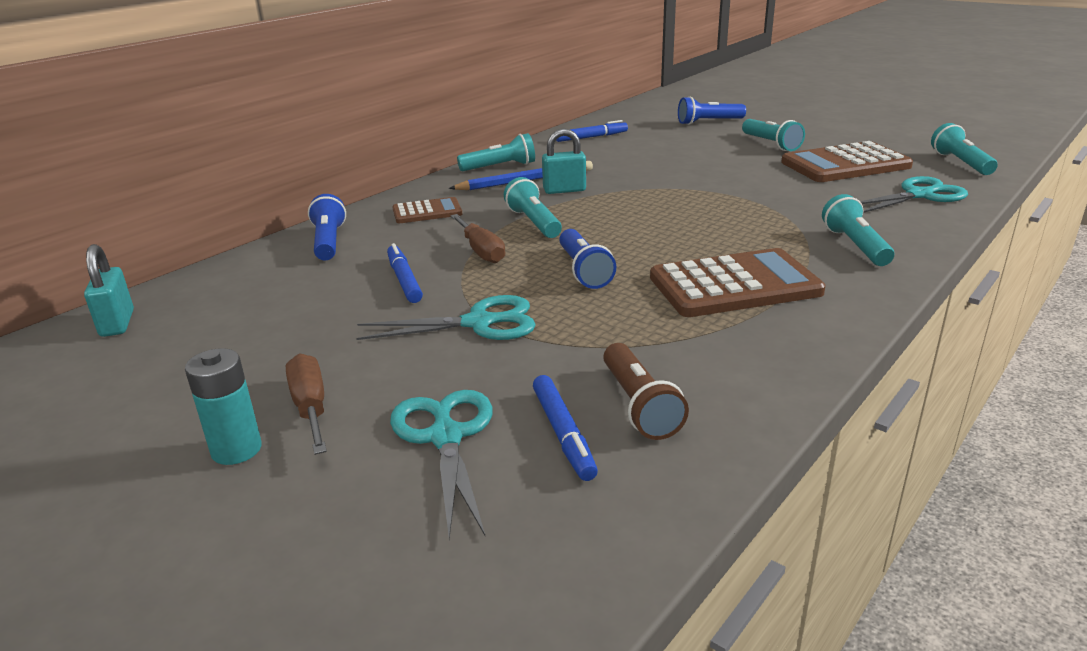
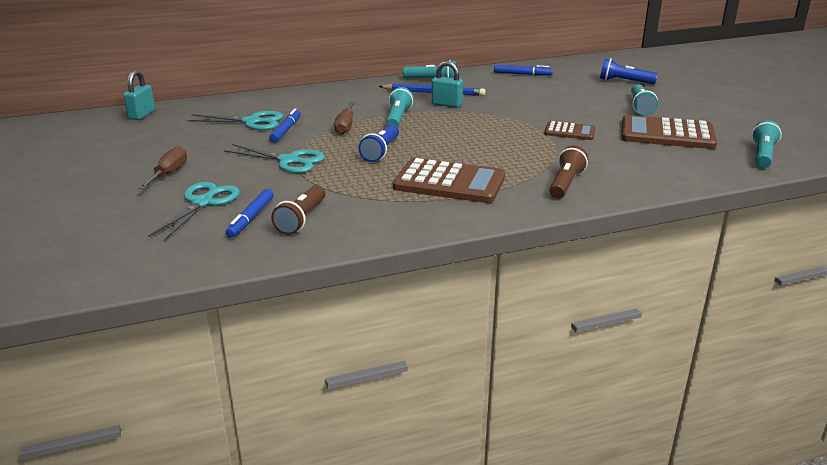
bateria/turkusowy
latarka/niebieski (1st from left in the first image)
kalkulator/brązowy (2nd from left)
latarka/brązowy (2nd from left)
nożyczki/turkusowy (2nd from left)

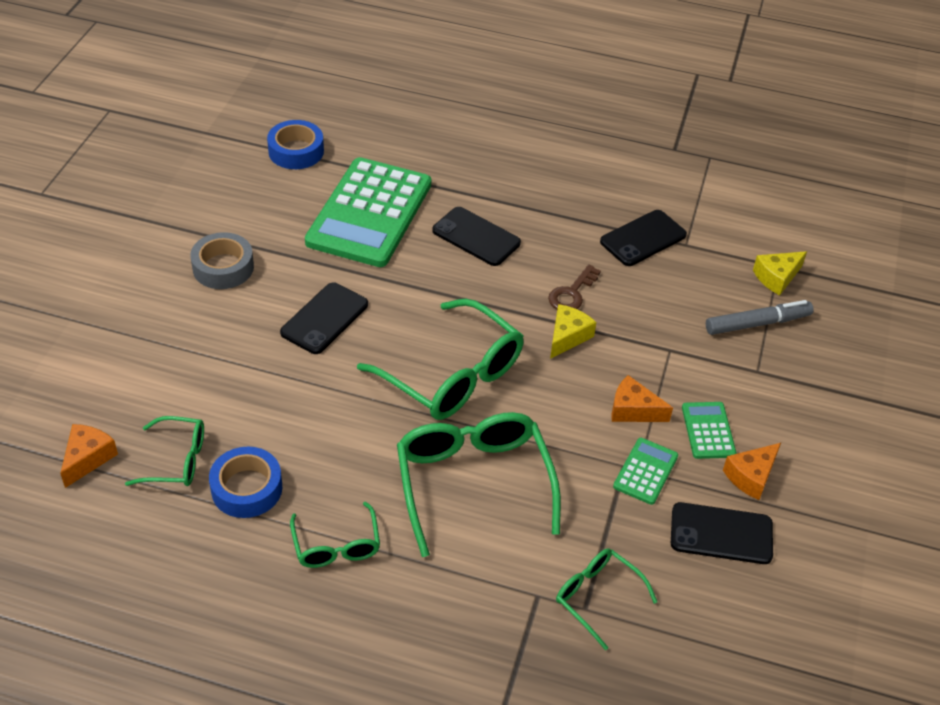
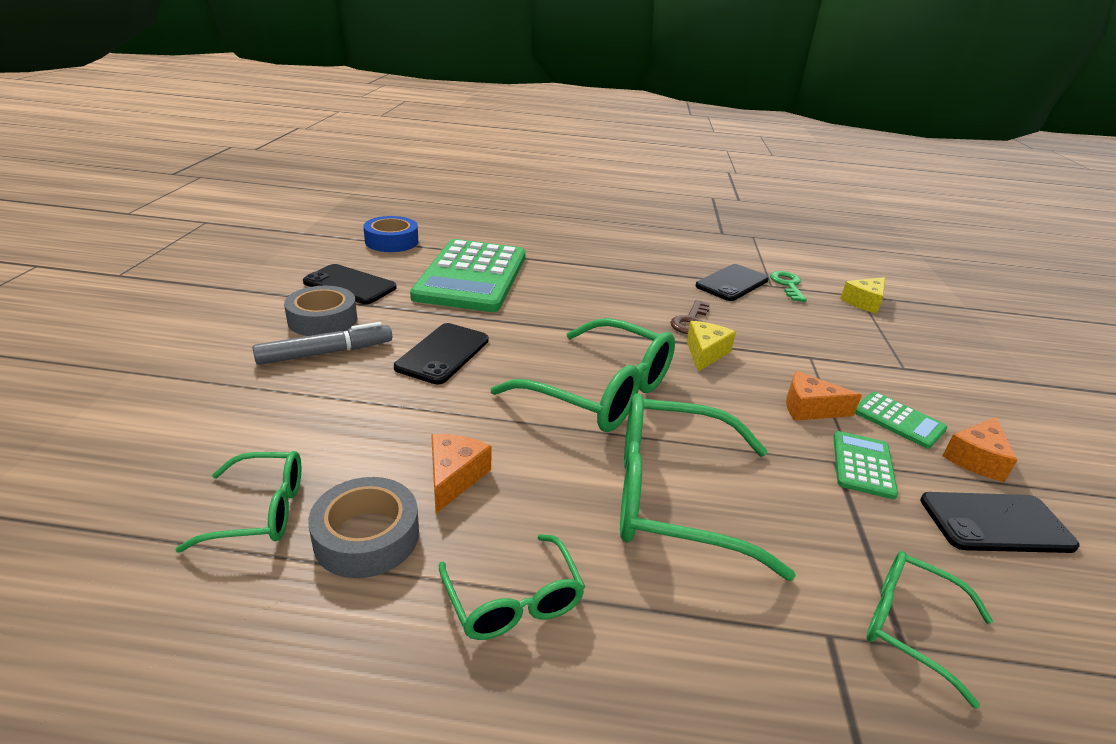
ser/pomarańczowy (1st from left)
taśma klejąca/szary (2nd from left)
okulary/zielony (4th from left)
telefon/czarny (1st from left)
kalkulator/zielony (3rd from left)
flamaster/szary
klucz/zielony

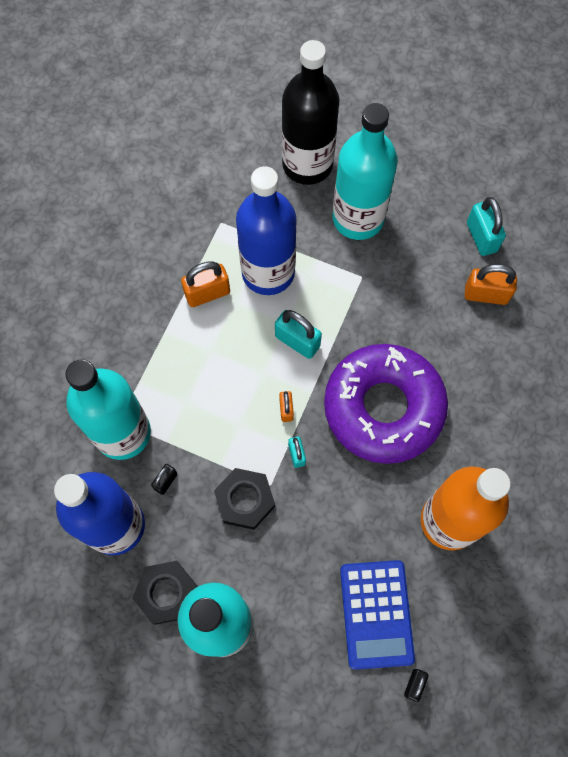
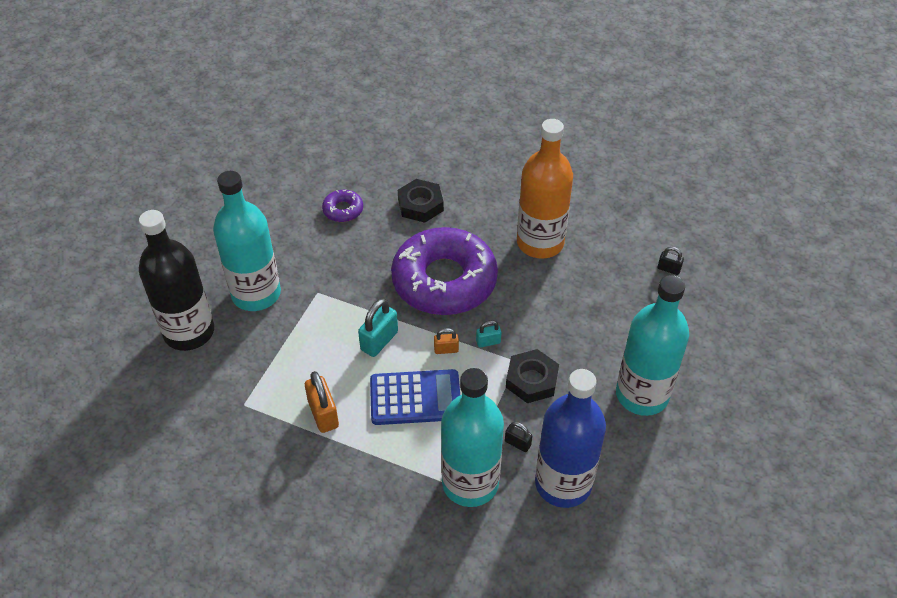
nakrętka/czarny (1st from left)
butelka/niebieski (2nd from left in the first image)
kalkulator/niebieski
donut/fioletowy (1st from left)
kłódka/turkusowy (3rd from left in the first image)

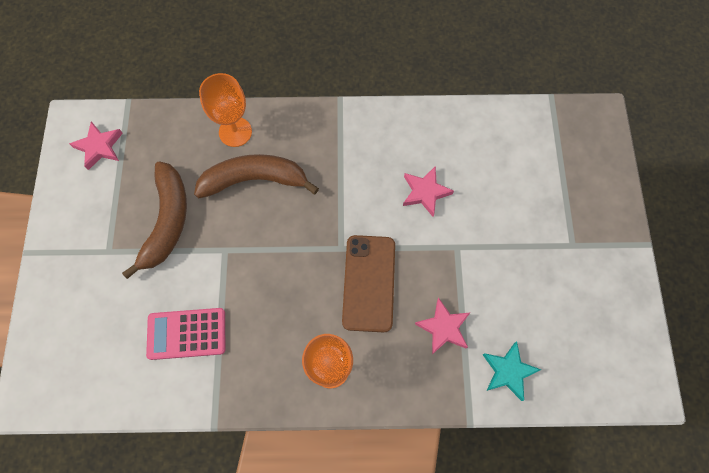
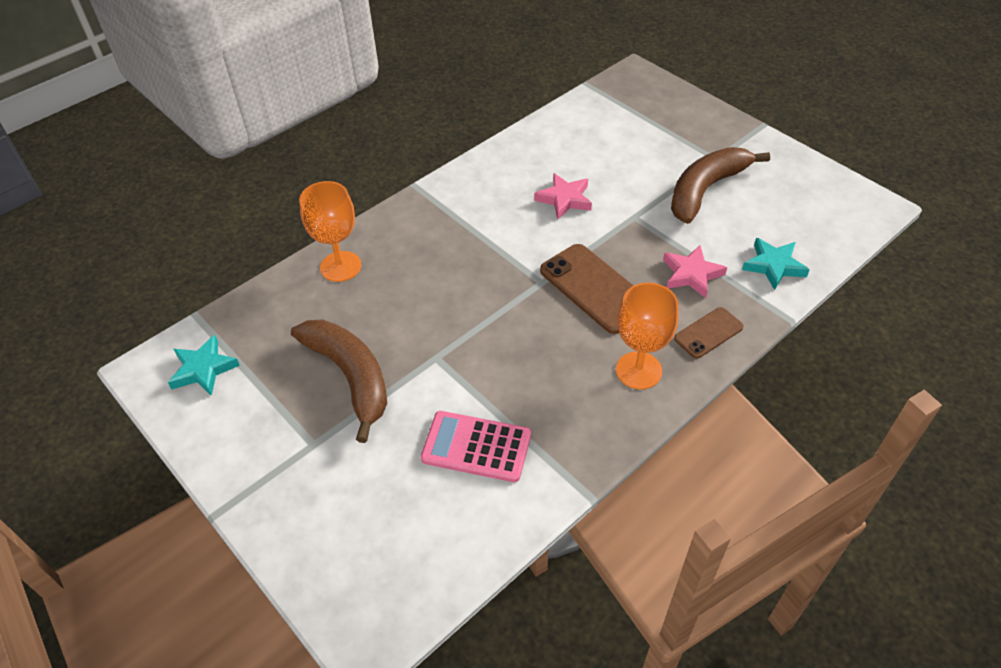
gwiazda/turkusowy (1st from left)
kalkulator/różowy
banan/brązowy (2nd from left)
telefon/brązowy (2nd from left)

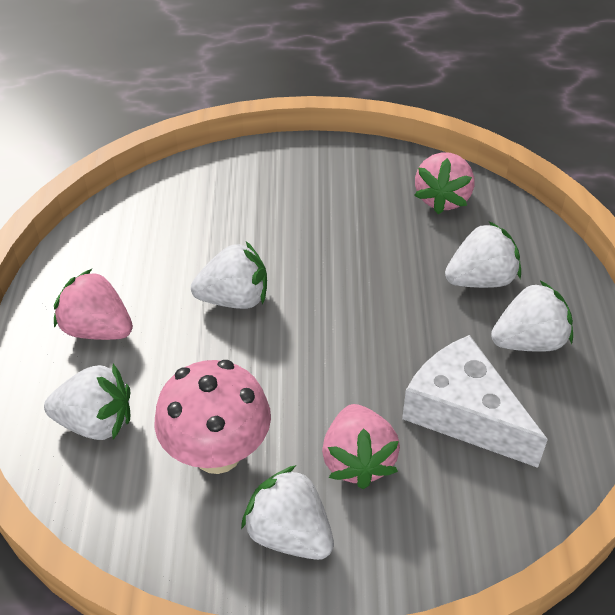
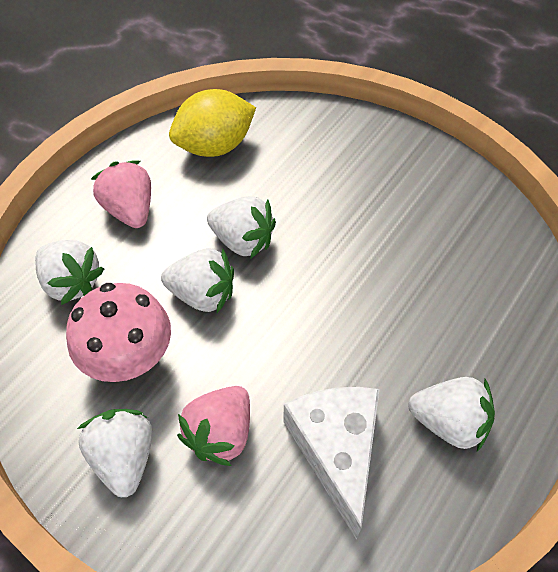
truskawka/różowy (3rd from left in the first image)
truskawka/biały (3rd from left)
cytryna/żółty

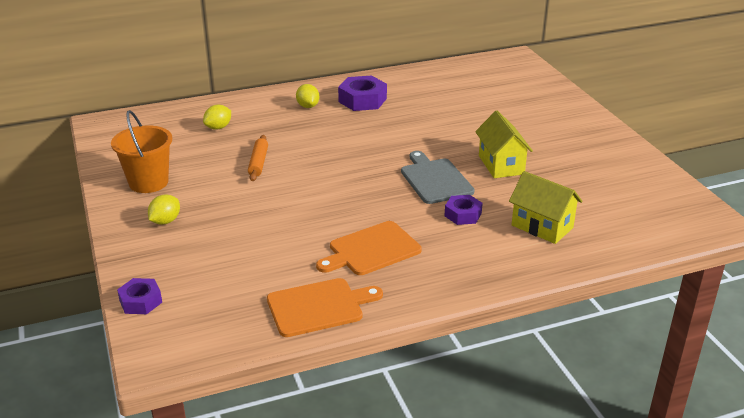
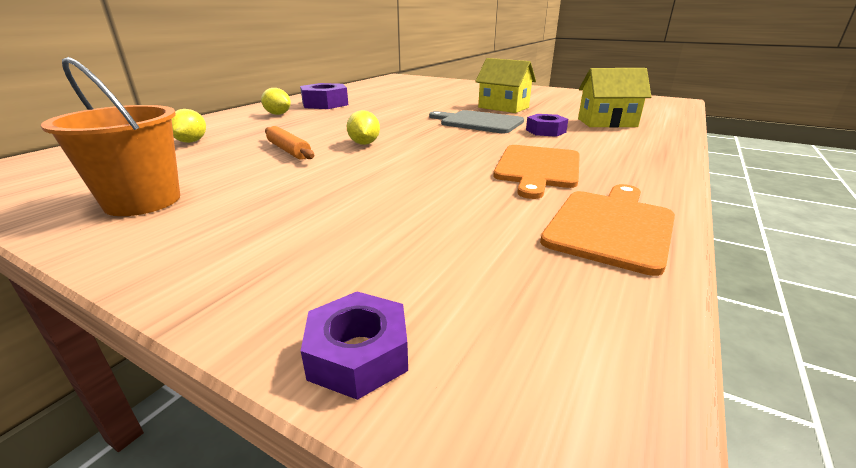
cytryna/żółty (3rd from left)

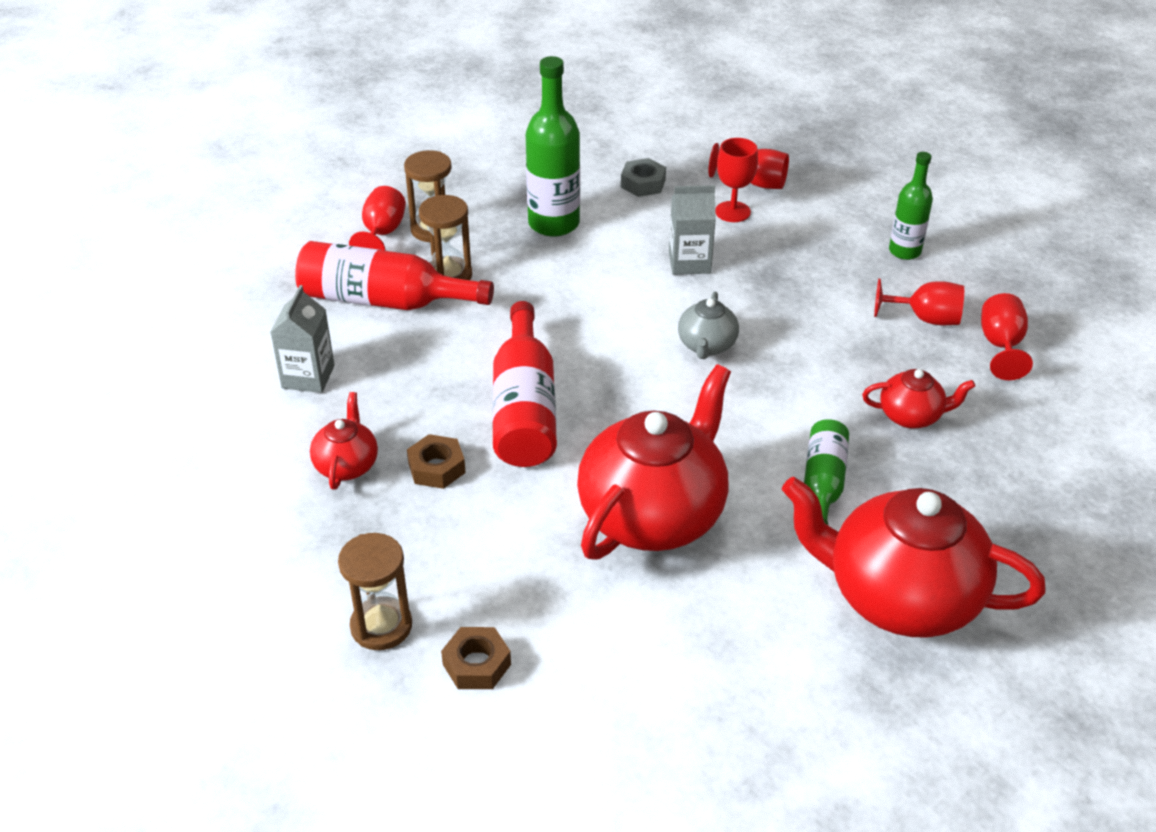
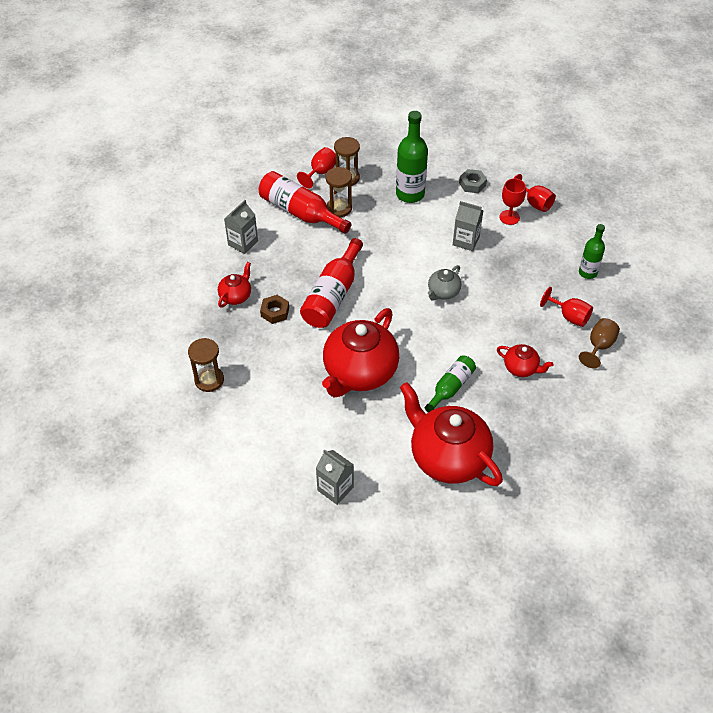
nakrętka/brązowy (2nd from left in the first image)
imbryk/czerwony (2nd from left)
kielich/brązowy
karton mleka/szary (2nd from left)

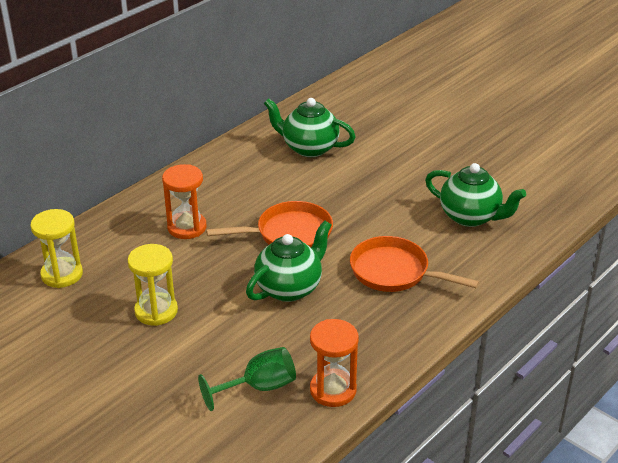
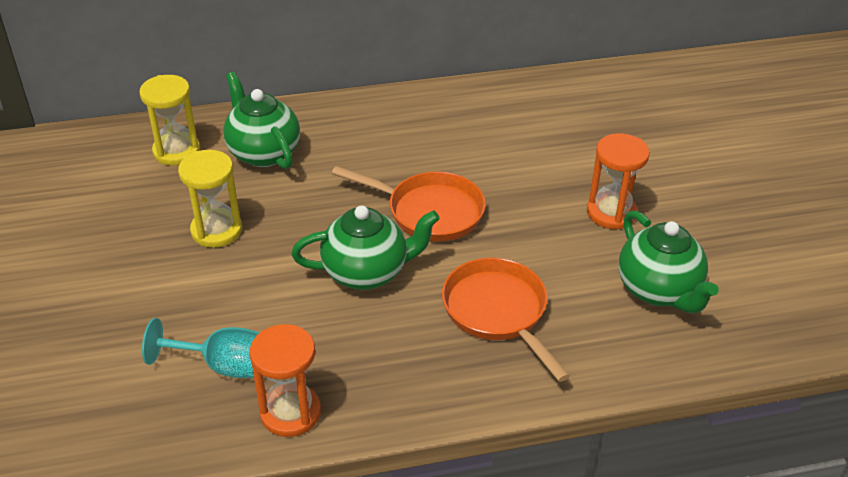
klepsydra/pomarańczowy (2nd from left)
kielich/turkusowy
imbryk/zielony (1st from left)

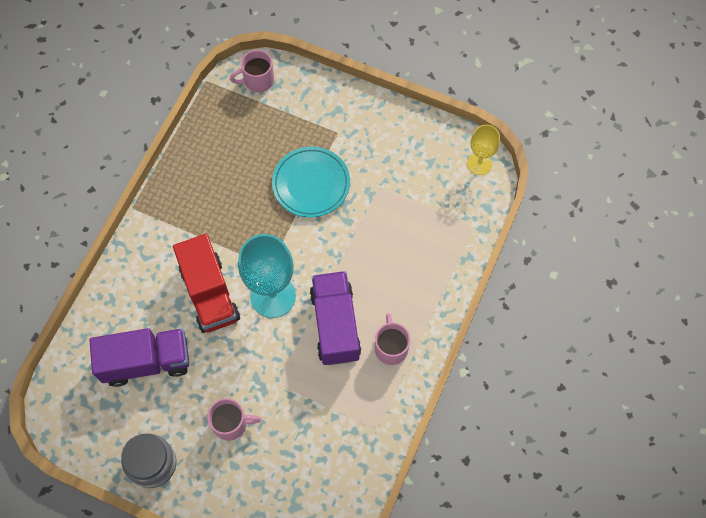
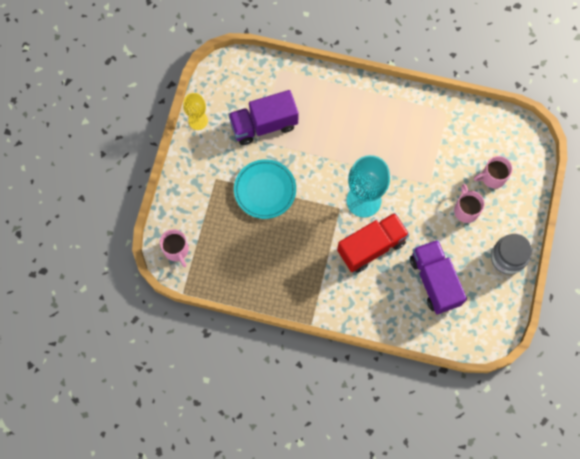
ciężarówka/fioletowy (1st from left)
kubek/różowy (3rd from left)
kielich/żółty

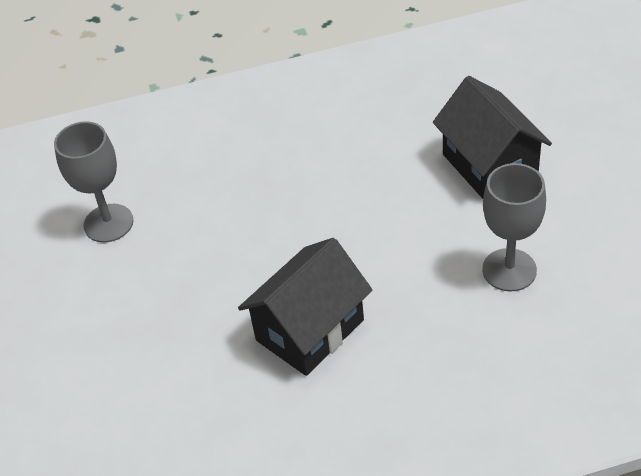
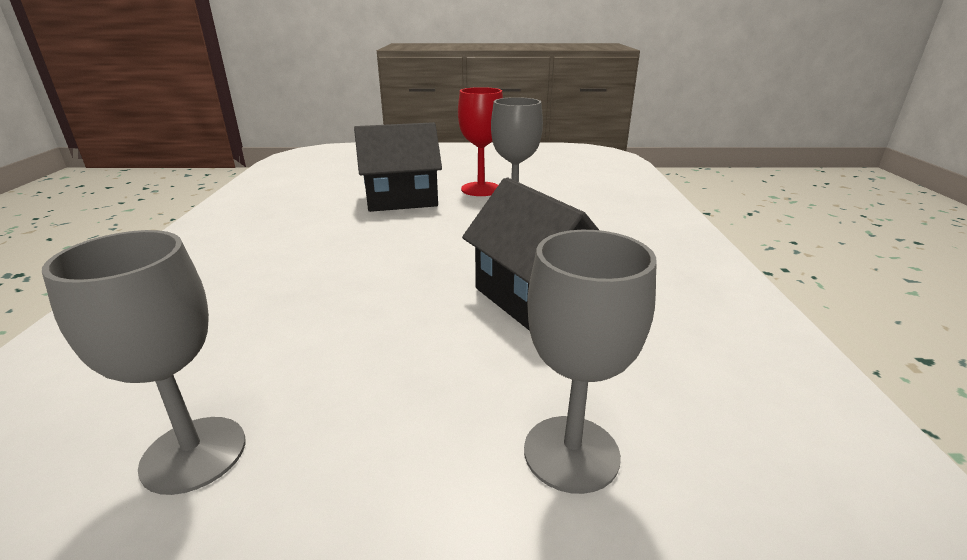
kielich/czerwony
kielich/szary (3rd from left)

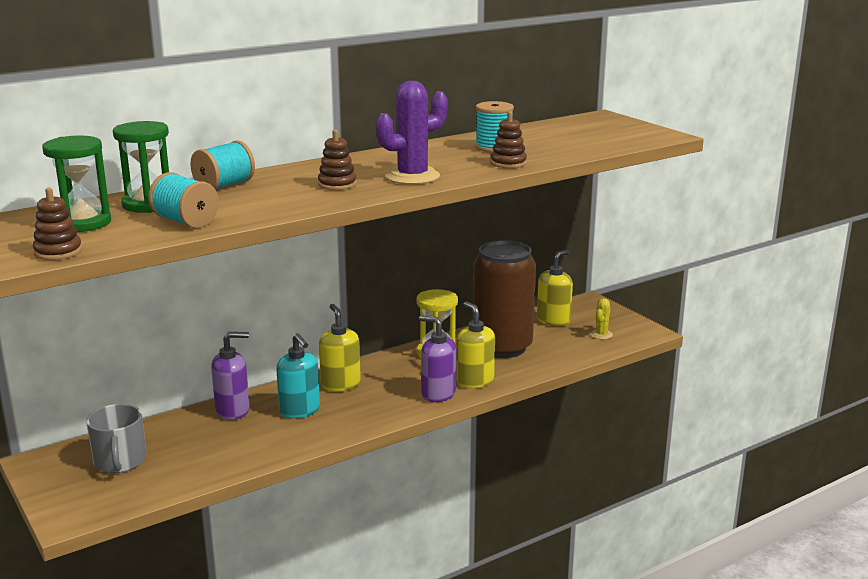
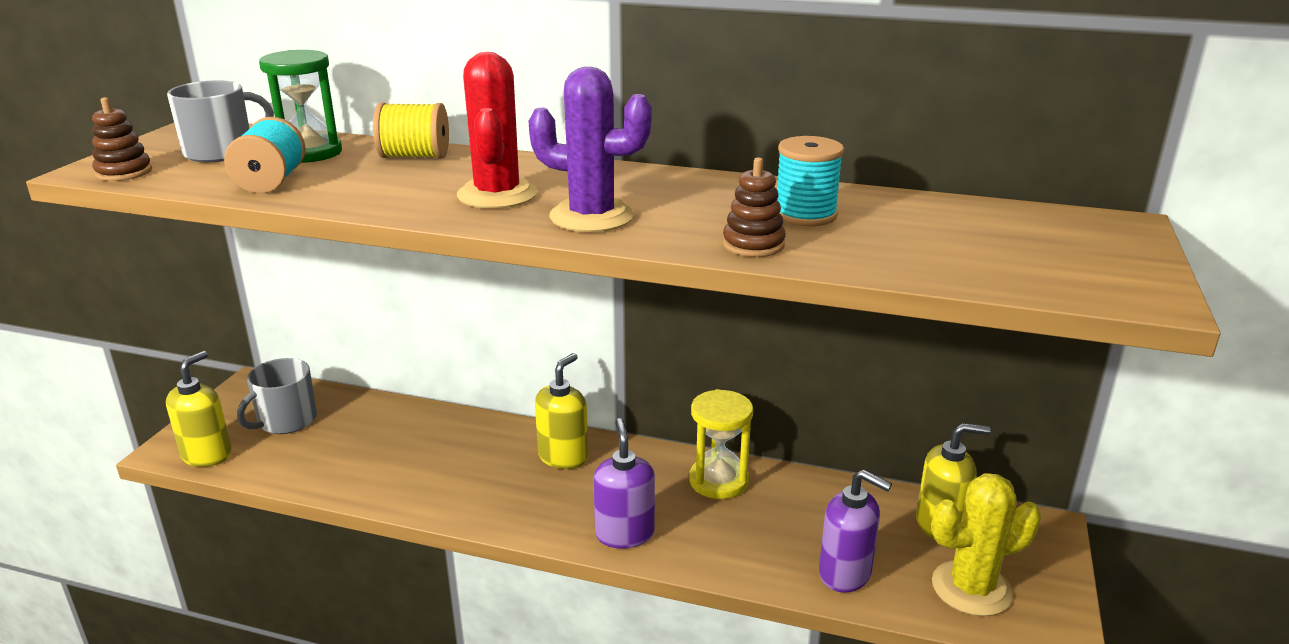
kubek/szary (1st from left)
szpulka/żółty
dozownik mydła/fioletowy (2nd from left)
dozownik mydła/turkusowy
kaktus/czerwony
dozownik mydła/żółty (1st from left)
puszka/brązowy
kaktus/żółty

